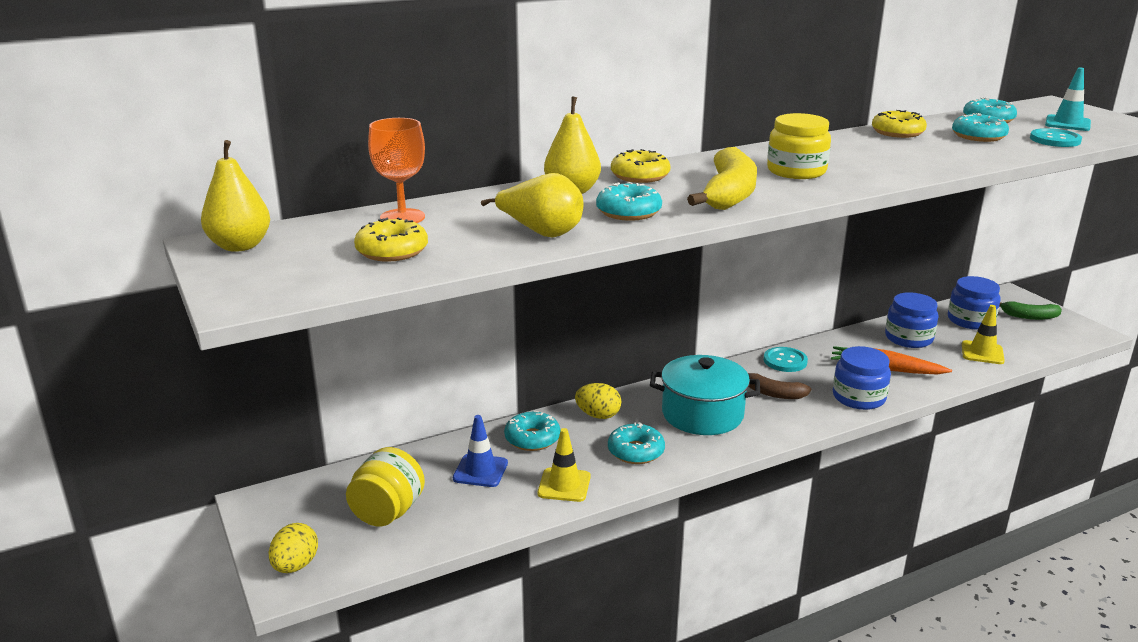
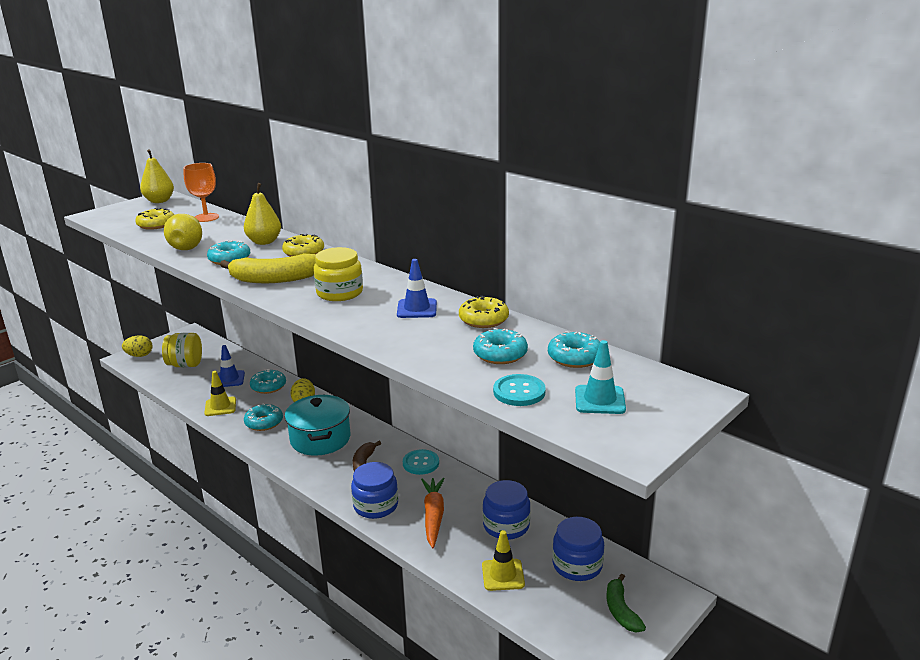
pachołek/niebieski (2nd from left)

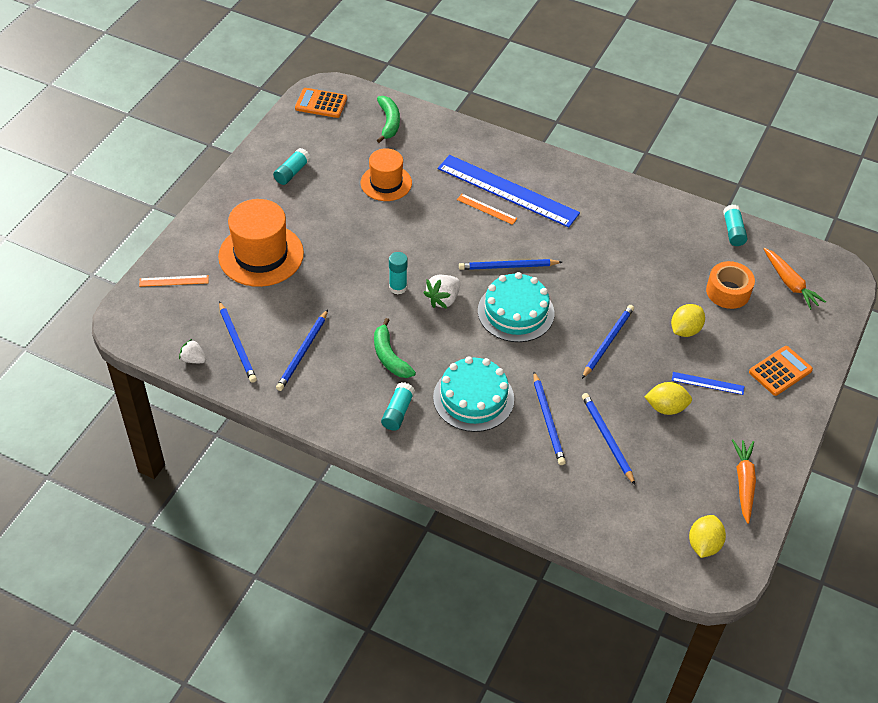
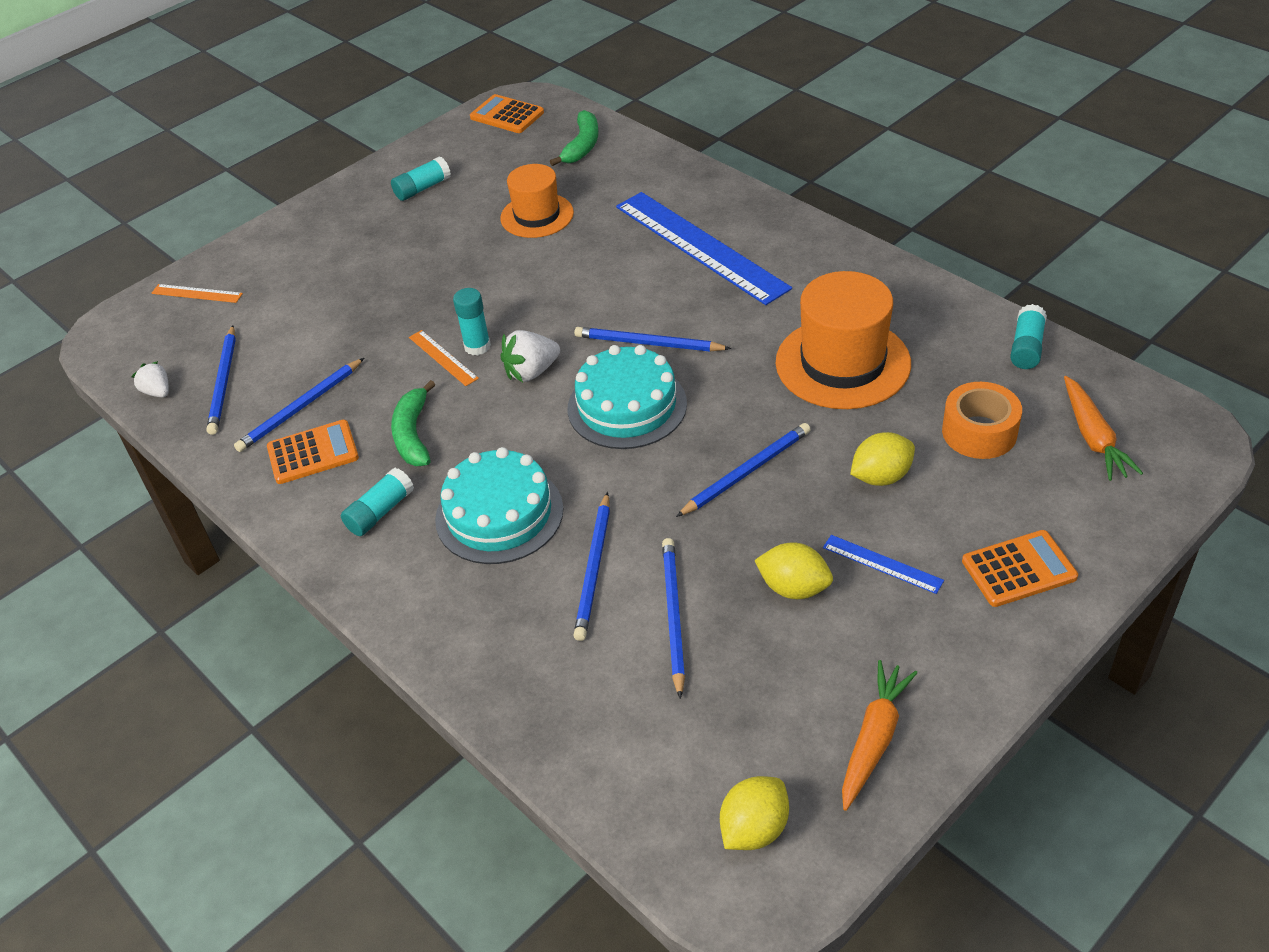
kapelusz/pomarańczowy (2nd from left)
linijka/pomarańczowy (2nd from left)
kalkulator/pomarańczowy (1st from left)

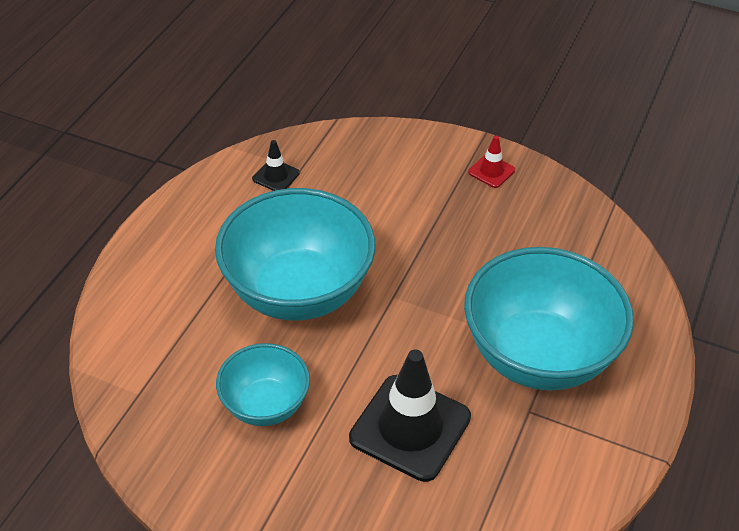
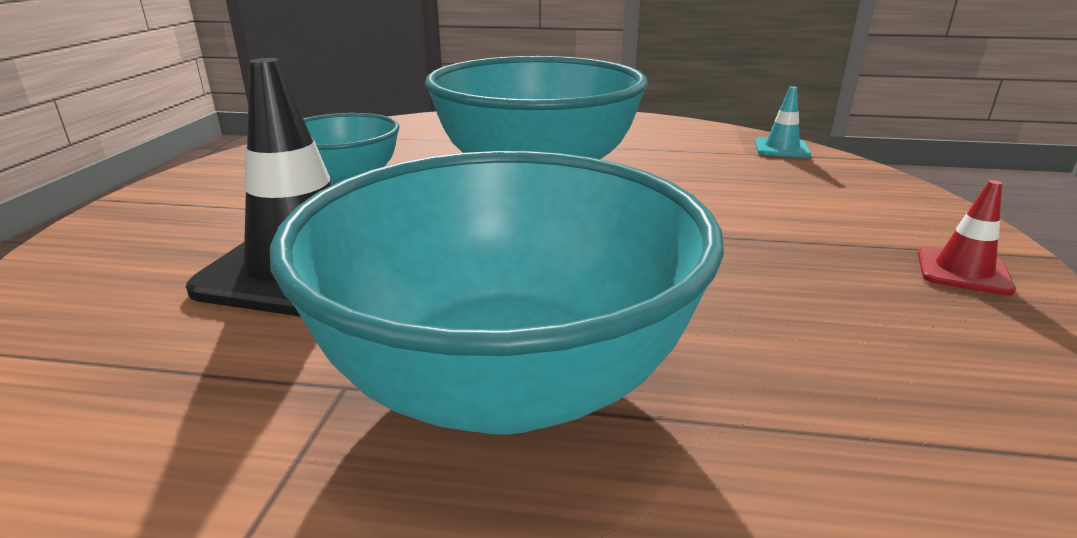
pachołek/czarny (1st from left in the first image)
pachołek/turkusowy

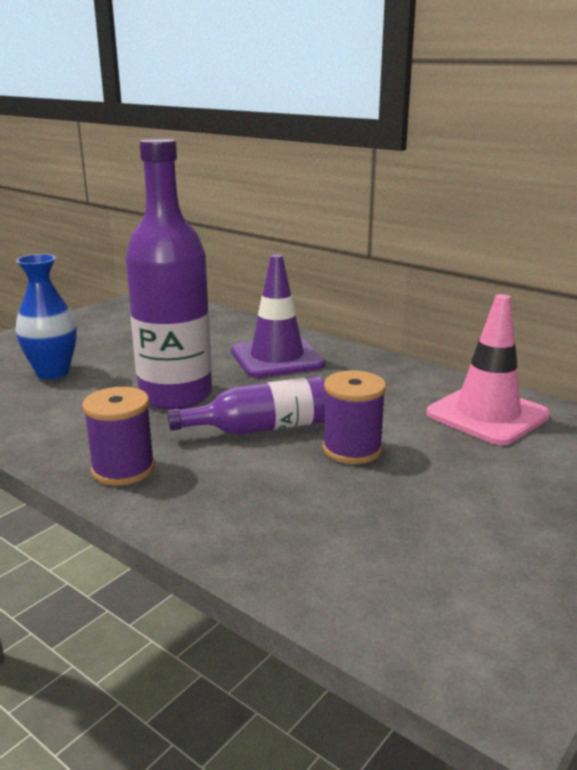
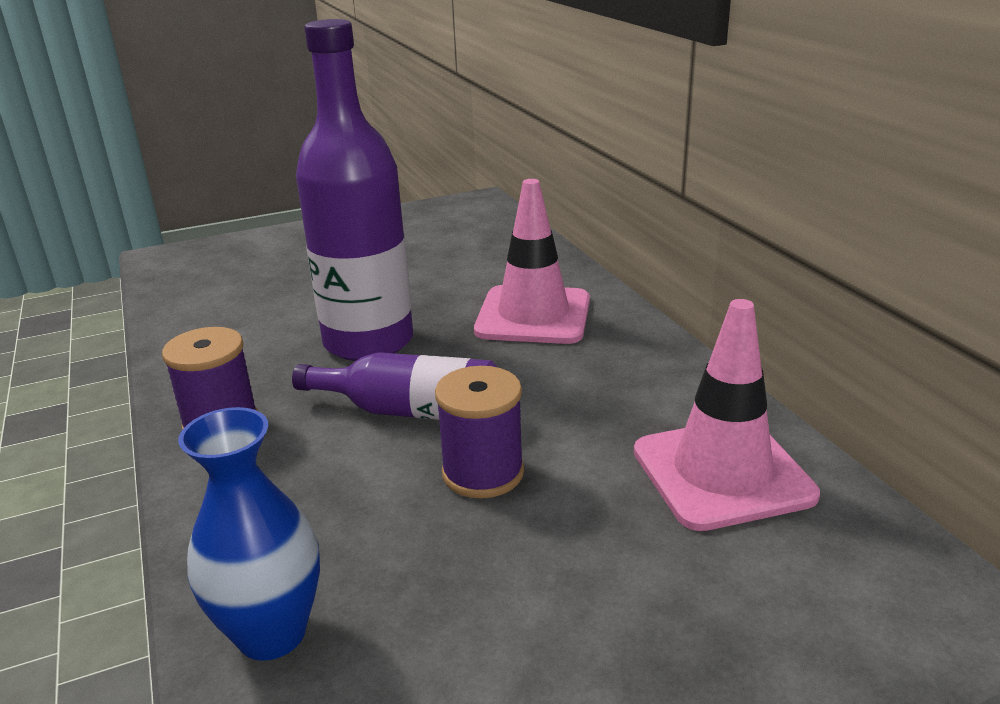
wazon/niebieski
pachołek/różowy (1st from left)

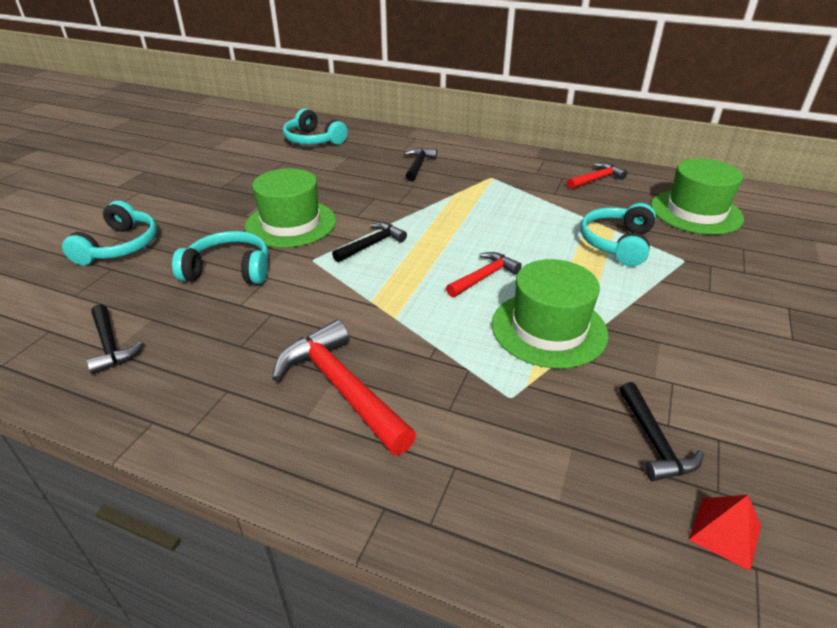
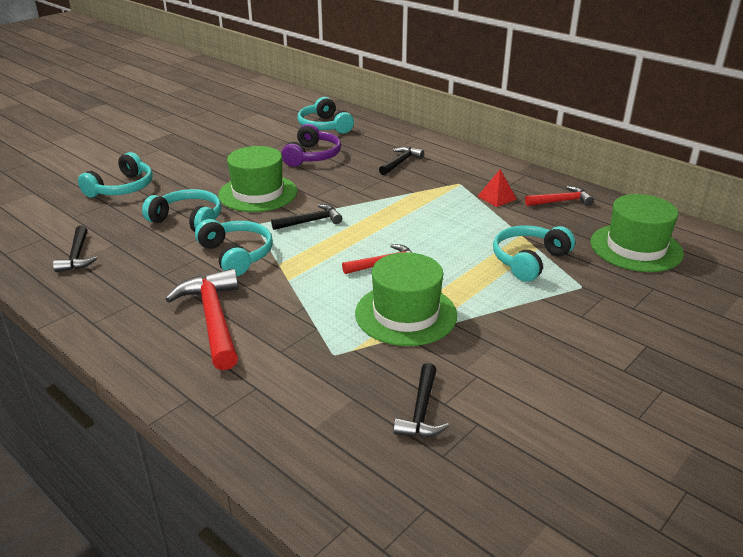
piramida/czerwony
słuchawki/turkusowy (3rd from left)
słuchawki/fioletowy

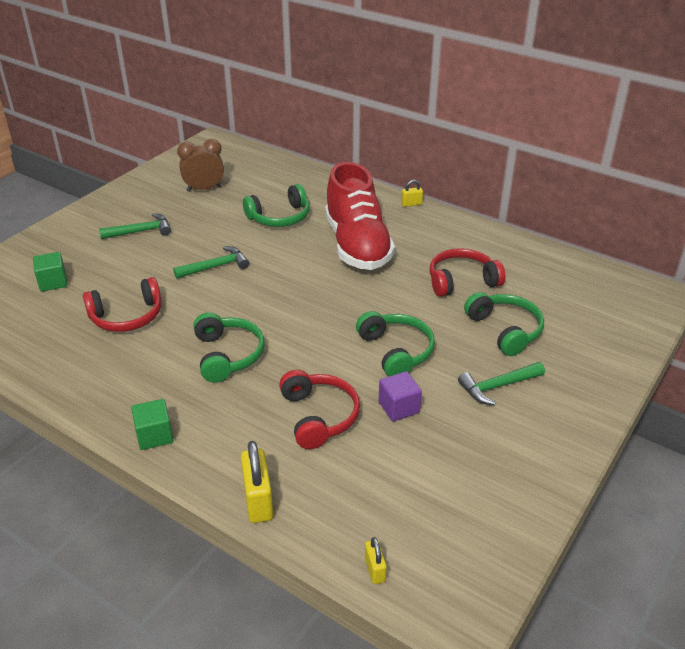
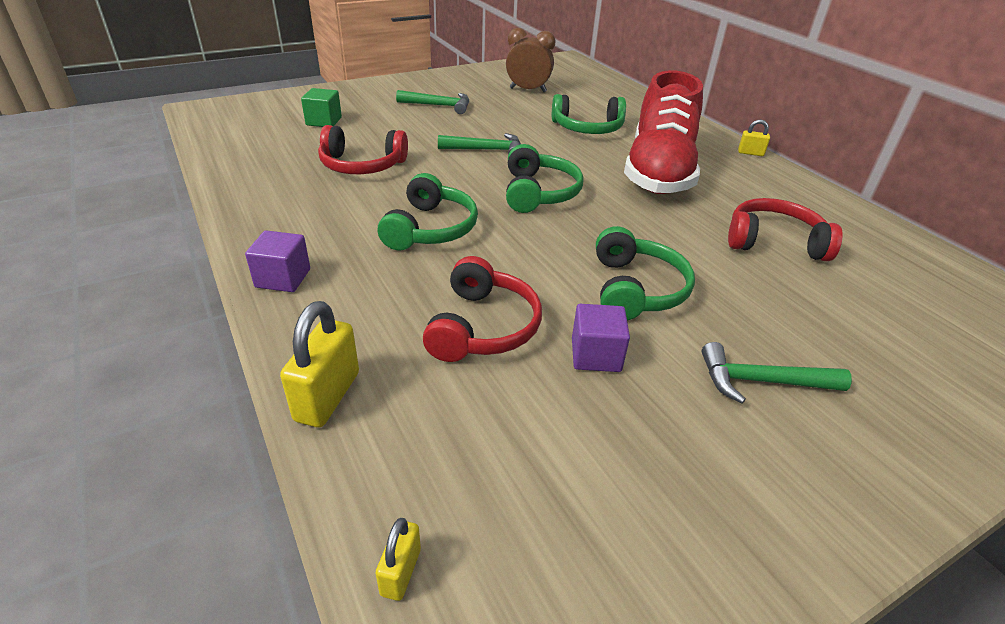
sześcian/fioletowy (1st from left)
słuchawki/zielony (2nd from left)

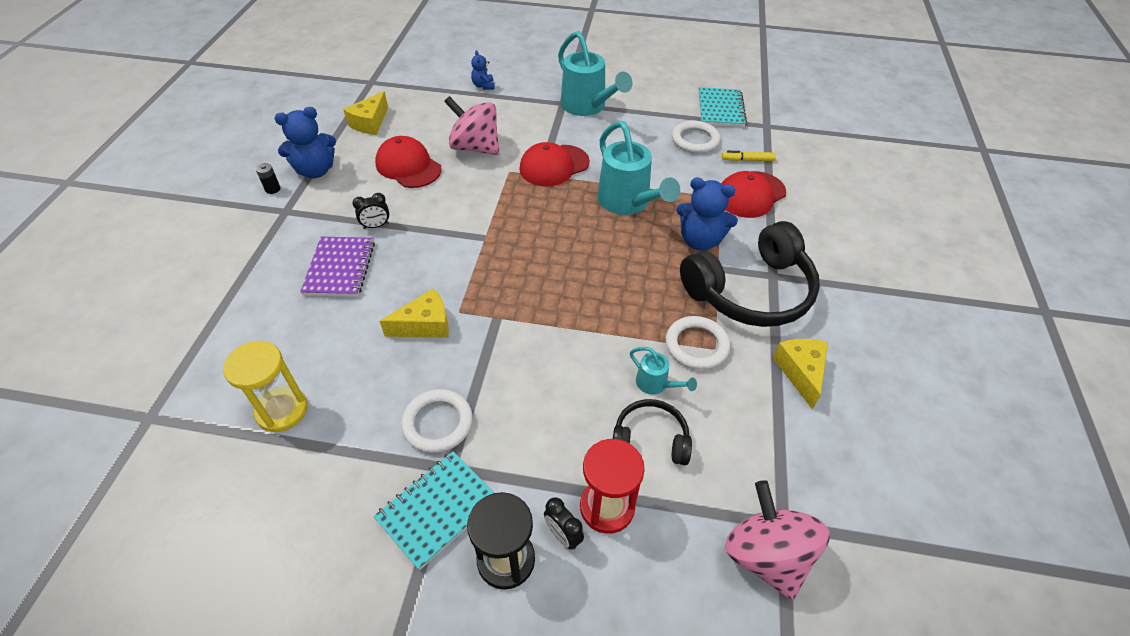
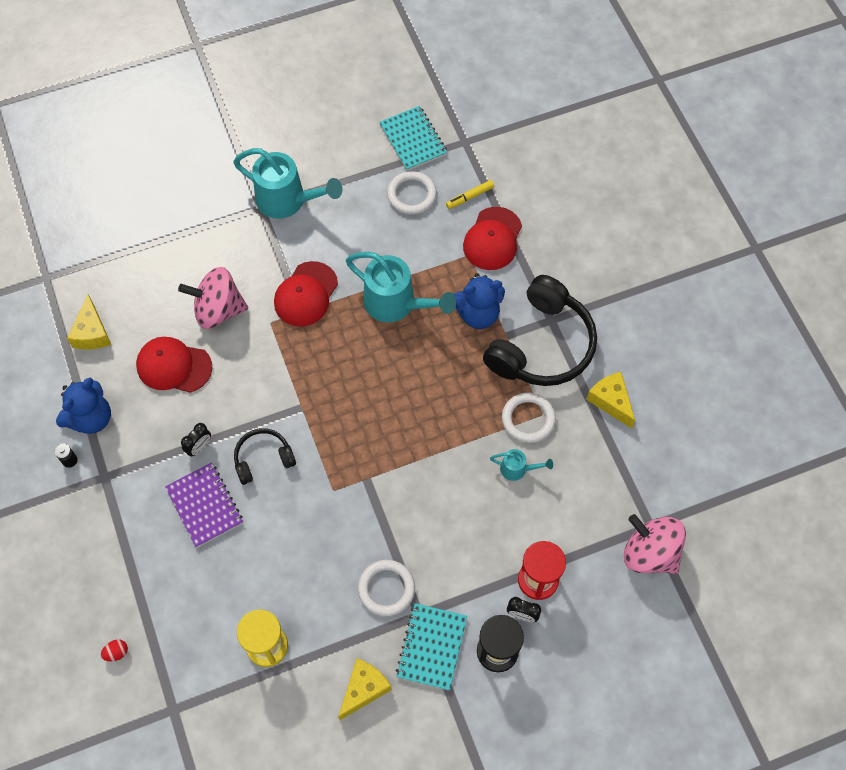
ser/żółty (2nd from left)
miś/niebieski (2nd from left in the first image)
słuchawki/czarny (1st from left)
jajko/czerwony

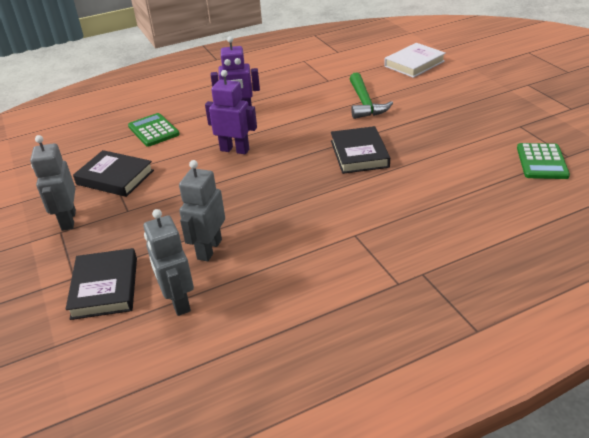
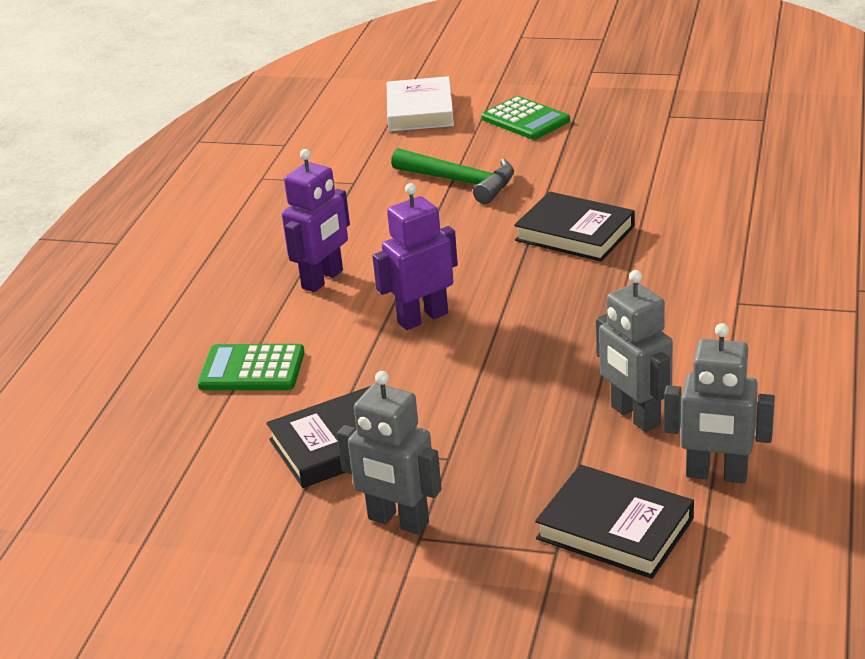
kalkulator/zielony (2nd from left)

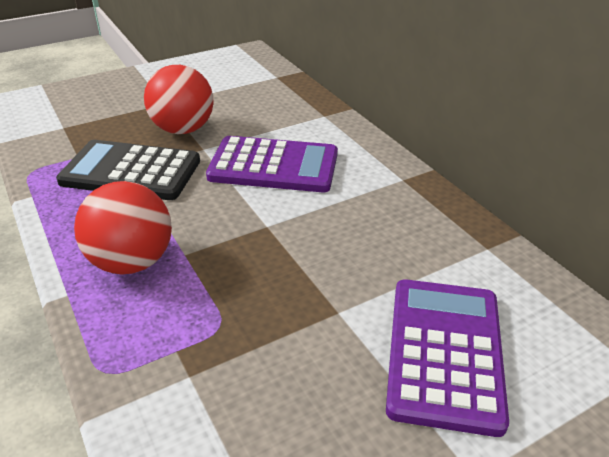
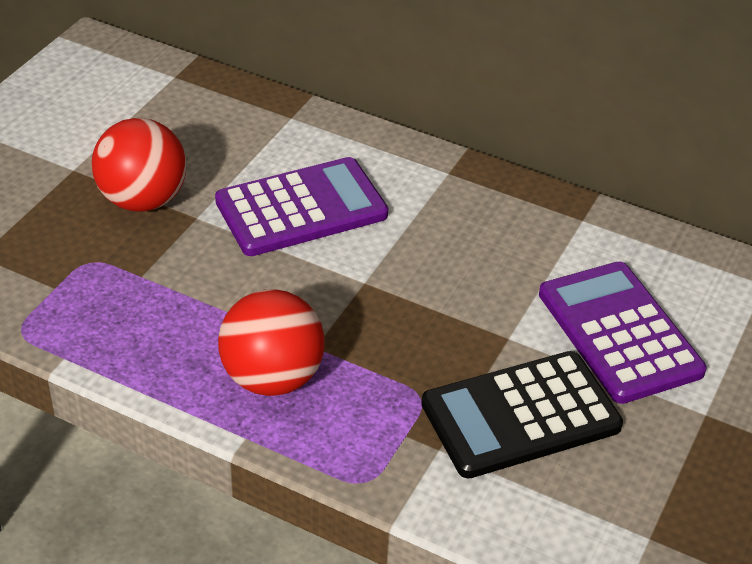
kalkulator/czarny

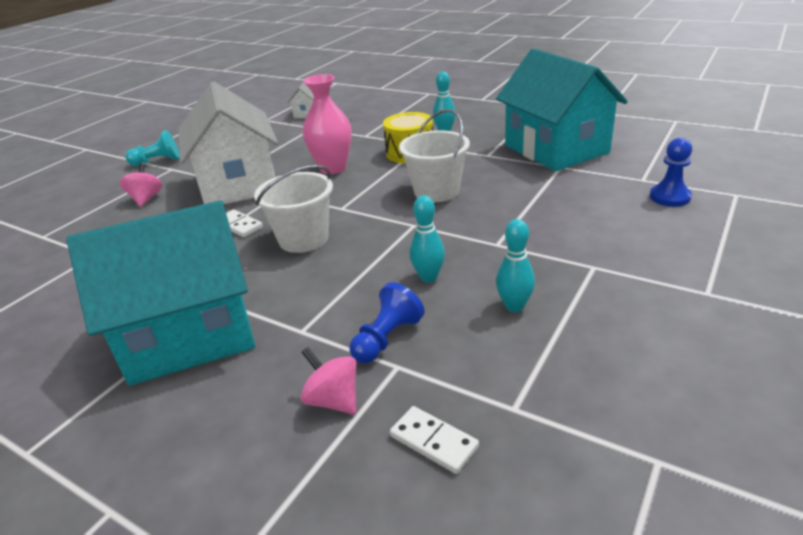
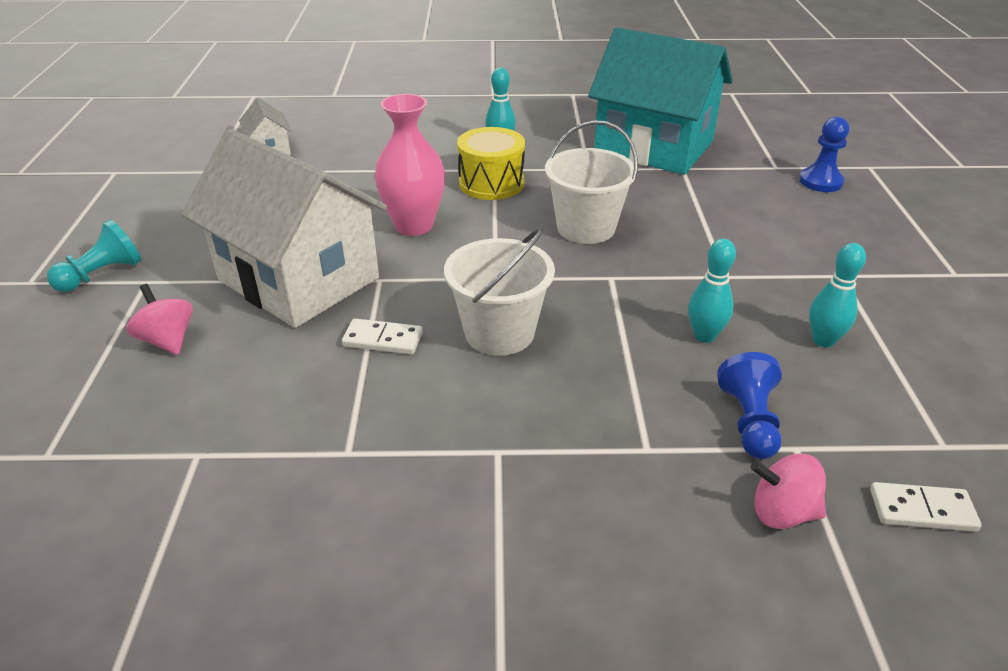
domek/turkusowy (1st from left in the first image)

